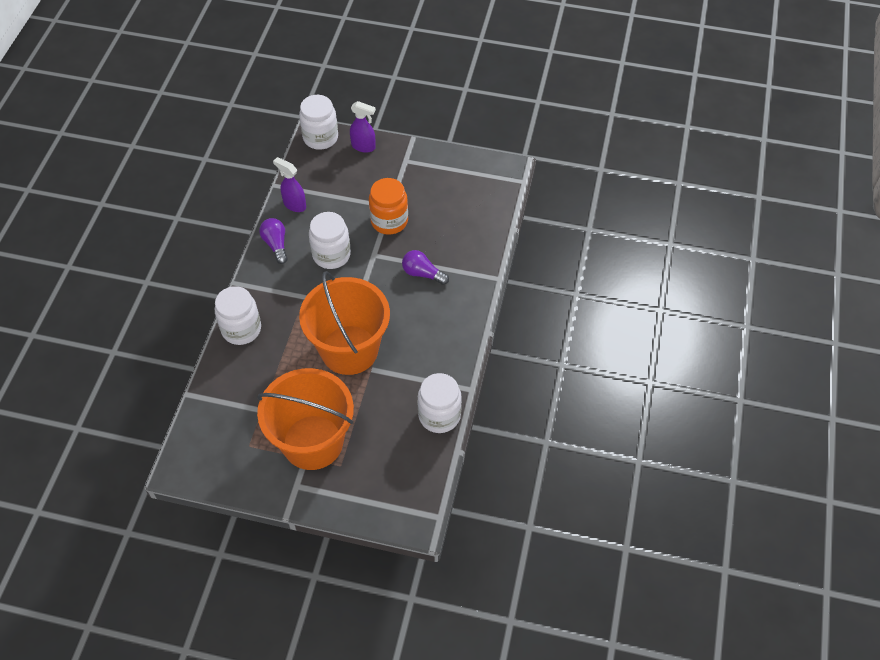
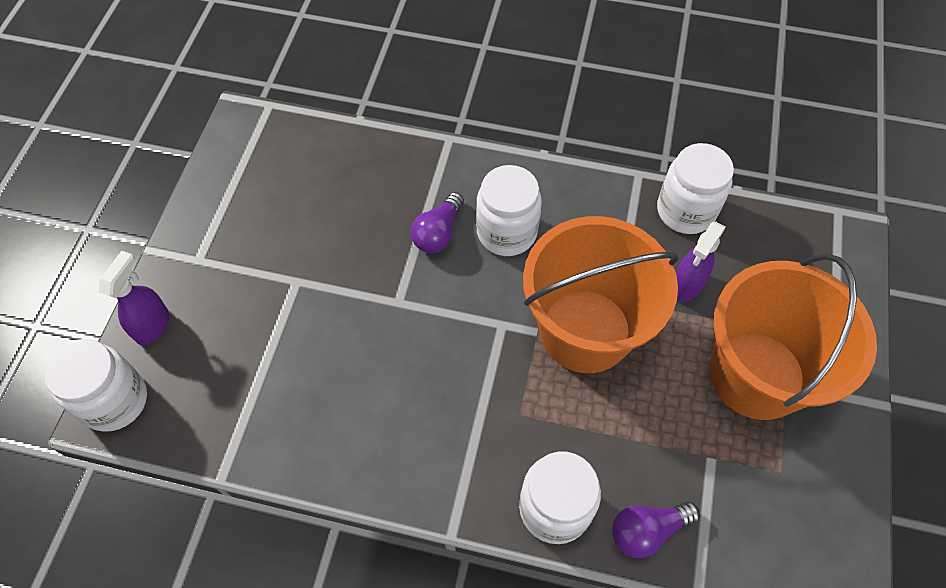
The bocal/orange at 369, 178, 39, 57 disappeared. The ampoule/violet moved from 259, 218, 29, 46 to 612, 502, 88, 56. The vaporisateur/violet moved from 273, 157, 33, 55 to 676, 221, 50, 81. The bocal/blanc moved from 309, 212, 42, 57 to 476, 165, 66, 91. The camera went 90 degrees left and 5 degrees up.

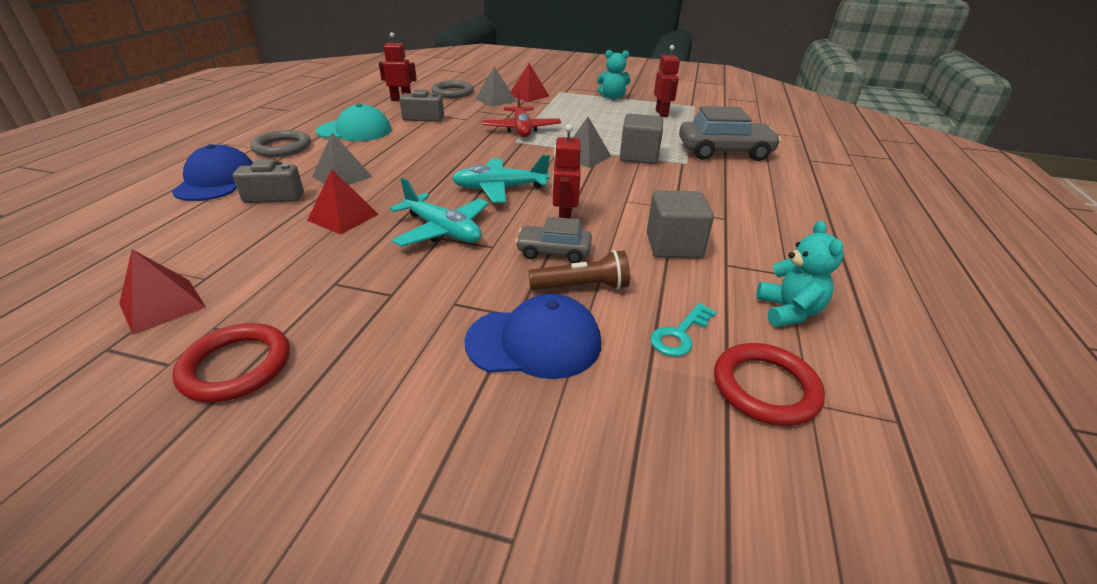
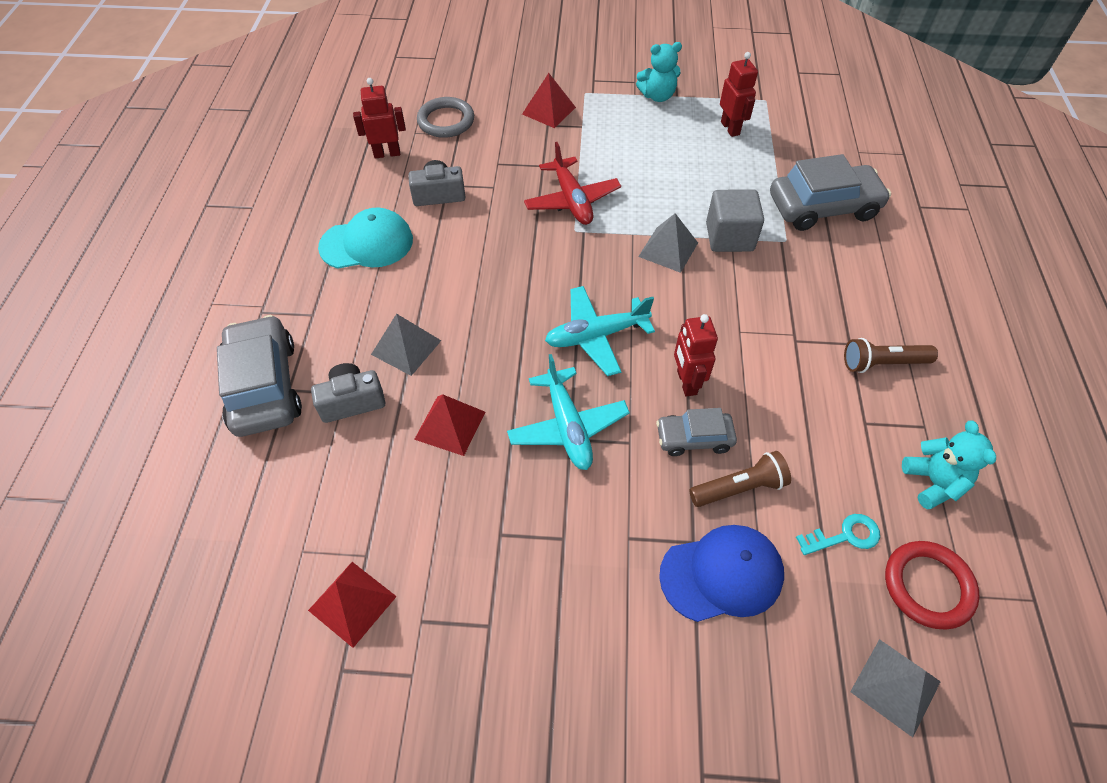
The anneau/rouge at 173, 323, 117, 79 disappeared. The anneau/gris at 251, 130, 60, 27 disappeared. The cube/gris at 647, 190, 67, 69 disappeared. The lampe de poche/marron at 844, 338, 94, 35 appeared. The pyramide/gris moved from 475, 66, 41, 41 to 850, 639, 91, 98. The casquette/bleu at 172, 144, 81, 57 was replaced by the voiture/gris at 217, 315, 85, 122. The avion/turquoise at 390, 178, 99, 69 turned 45 degrees clockwise. The clé/turquoise at 650, 303, 67, 54 turned 135 degrees counterclockwise. The camera went 10 degrees left and 20 degrees up.

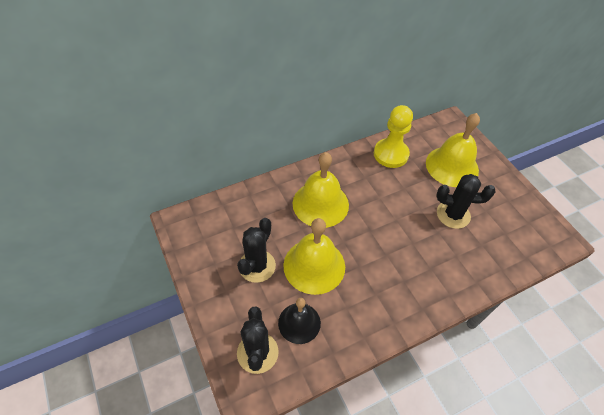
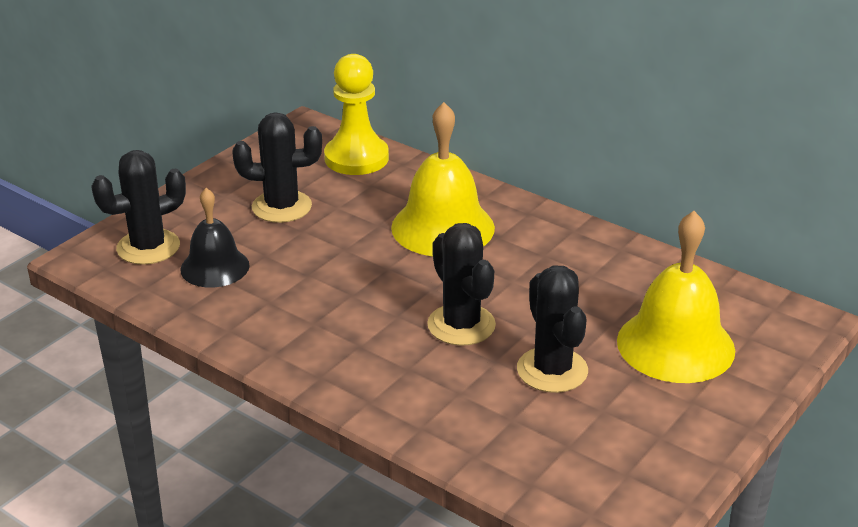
The cloche/jaune at 284, 218, 61, 77 disappeared. The cactus/noir at 427, 223, 69, 123 appeared. The pion/jaune moved from 374, 105, 39, 63 to 324, 54, 65, 121. The camera went 65 degrees right and 20 degrees down.

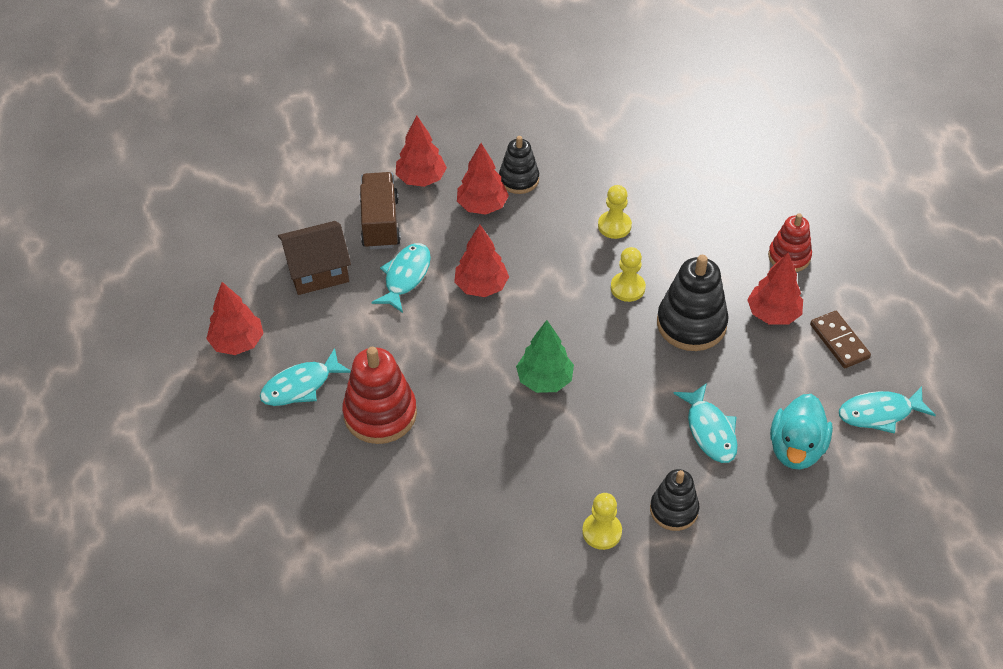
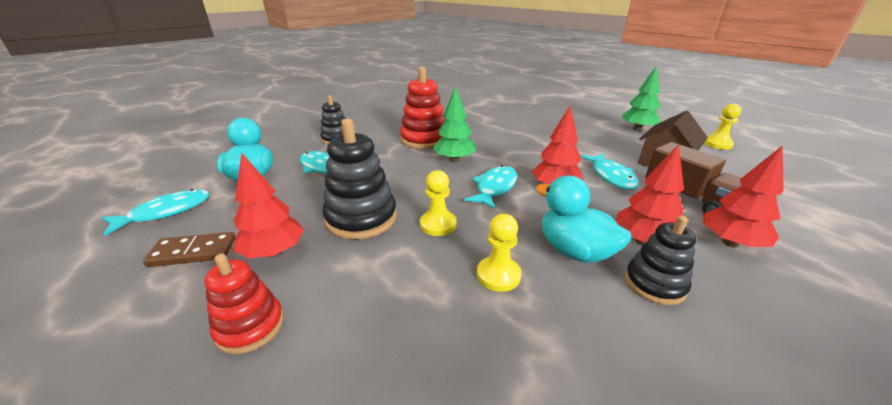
The canard/turquoise at 536, 176, 96, 87 appeared. The poisson/turquoise moved from 260, 348, 91, 58 to 464, 165, 53, 44. The jouet à empiler/rouge moved from 342, 347, 75, 97 to 400, 67, 45, 82. The pion/jaune moved from 582, 493, 40, 57 to 704, 104, 38, 46. The arbre/rouge at 206, 282, 58, 73 became the arbre/vert at 621, 66, 40, 65. The domino/marron at 810, 311, 61, 57 turned 45 degrees counterclockwise. The camera went 150 degrees right and 20 degrees down.

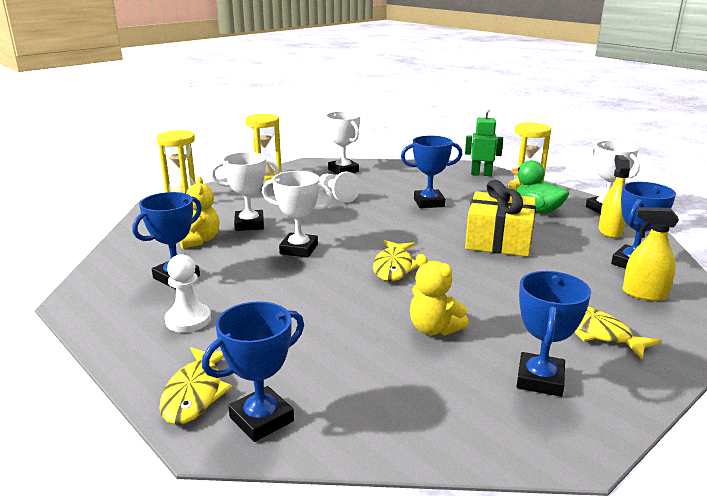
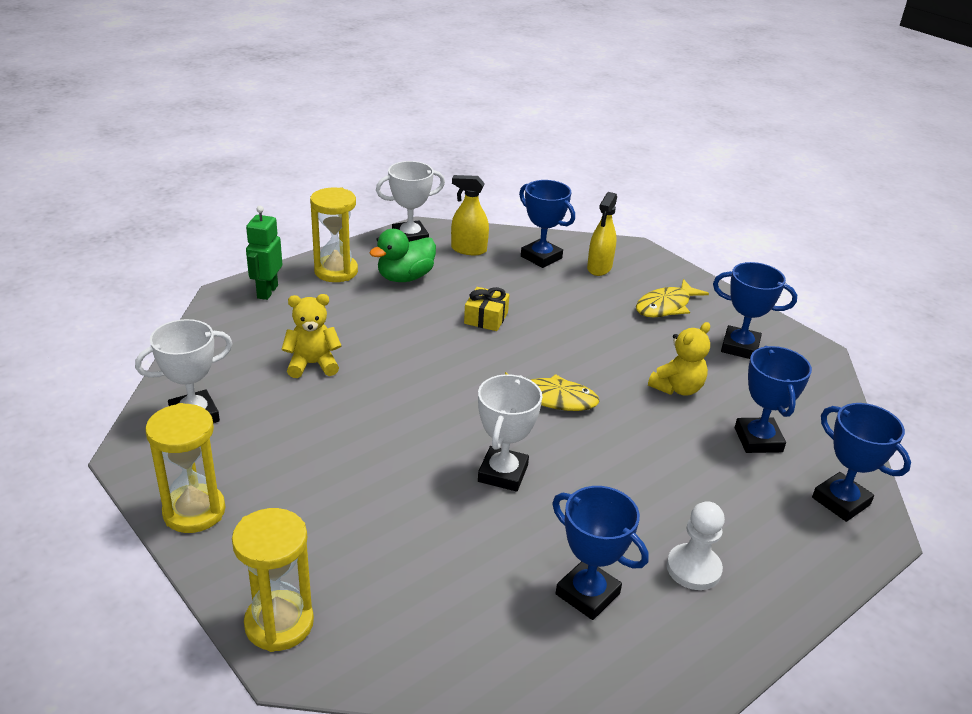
The poisson/jaune at 159, 347, 74, 78 disappeared. The trophée/blanc at 211, 152, 69, 79 disappeared. The pion/blanc at 320, 171, 41, 32 disappeared. The ours en peluche/jaune moved from 180, 177, 39, 72 to 282, 294, 59, 84. The trophée/bleu moved from 401, 136, 61, 72 to 735, 346, 77, 107. The cadeau/jaune at 465, 180, 71, 77 changed to 0.53 times the size. The camera went 90 degrees left and 10 degrees up.

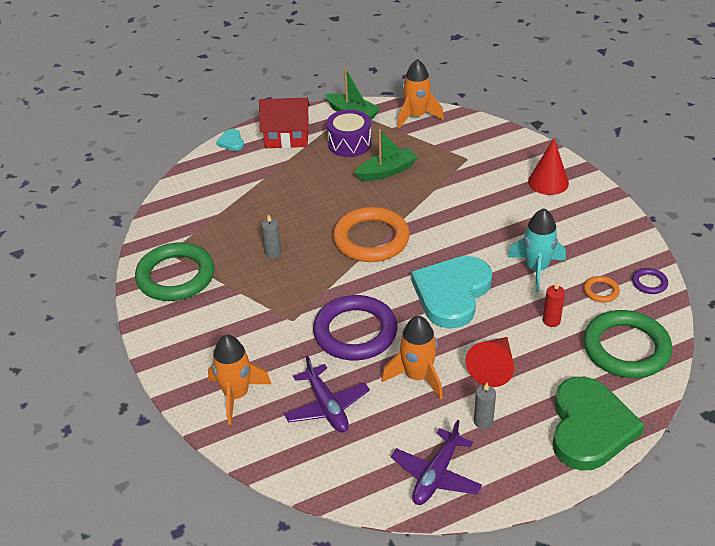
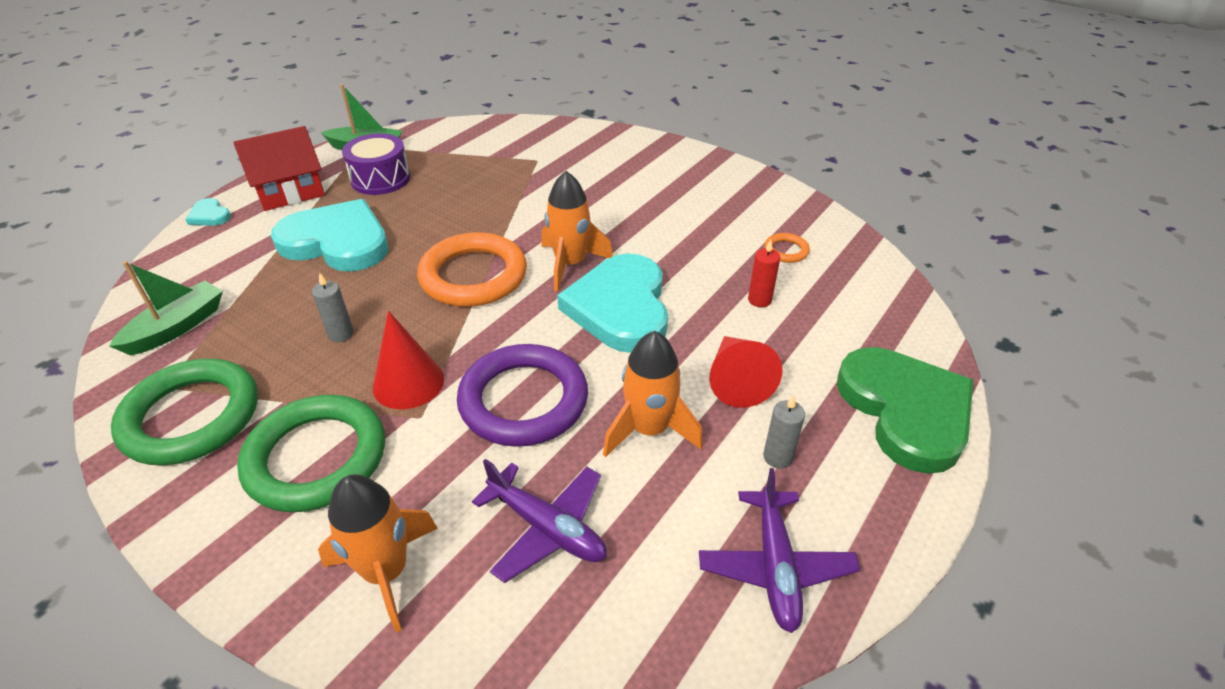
The fusée/turquoise at 508, 208, 58, 84 disappeared. The anneau/violet at 632, 268, 36, 26 disappeared. The cœur/turquoise at 271, 199, 118, 73 appeared. The bateau/vert moved from 355, 129, 63, 52 to 109, 261, 114, 95. The fusée/orange moved from 397, 59, 47, 70 to 542, 171, 71, 120. The cône/rouge moved from 528, 138, 41, 57 to 373, 311, 71, 98. The anneau/vert moved from 583, 310, 89, 68 to 237, 395, 148, 117. The camera went 30 degrees left and 0 degrees up.

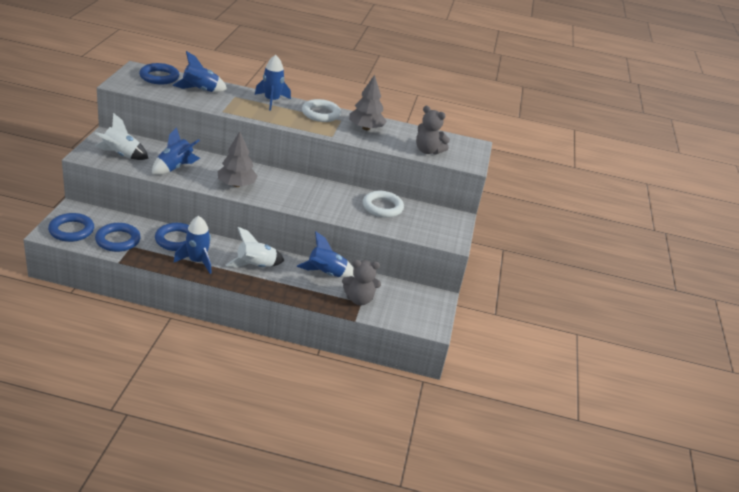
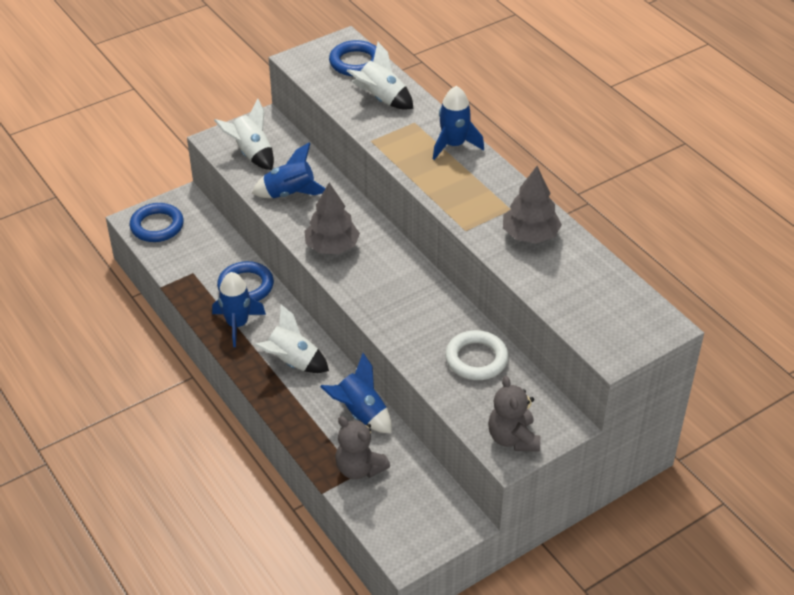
The anneau/bleu at 95, 223, 46, 29 disappeared. The anneau/blanc at 302, 99, 39, 23 disappeared. The ours en peluche/gris moved from 416, 106, 34, 49 to 488, 376, 52, 76. The fusée/bleu at 172, 51, 56, 41 became the fusée/blanc at 347, 42, 66, 68. The camera went 50 degrees right and 10 degrees up.

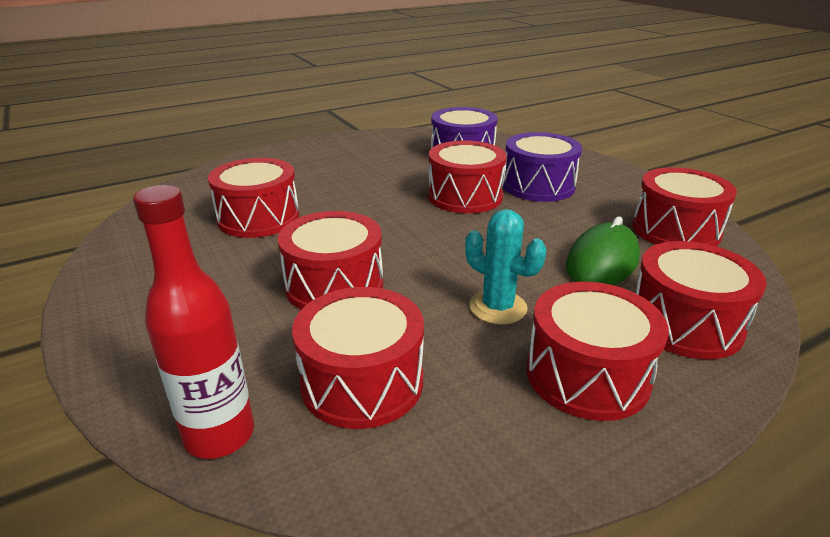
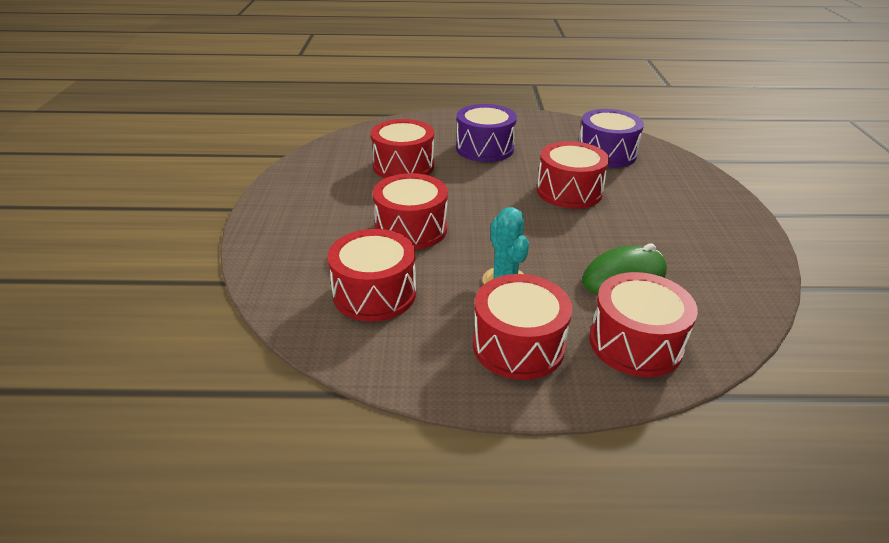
The bouteille/rouge at 133, 185, 121, 274 disappeared. The tambour/rouge at 632, 167, 105, 79 disappeared. The tambour/violet moved from 503, 132, 79, 70 to 456, 104, 61, 58. The camera went 30 degrees right and 5 degrees up.

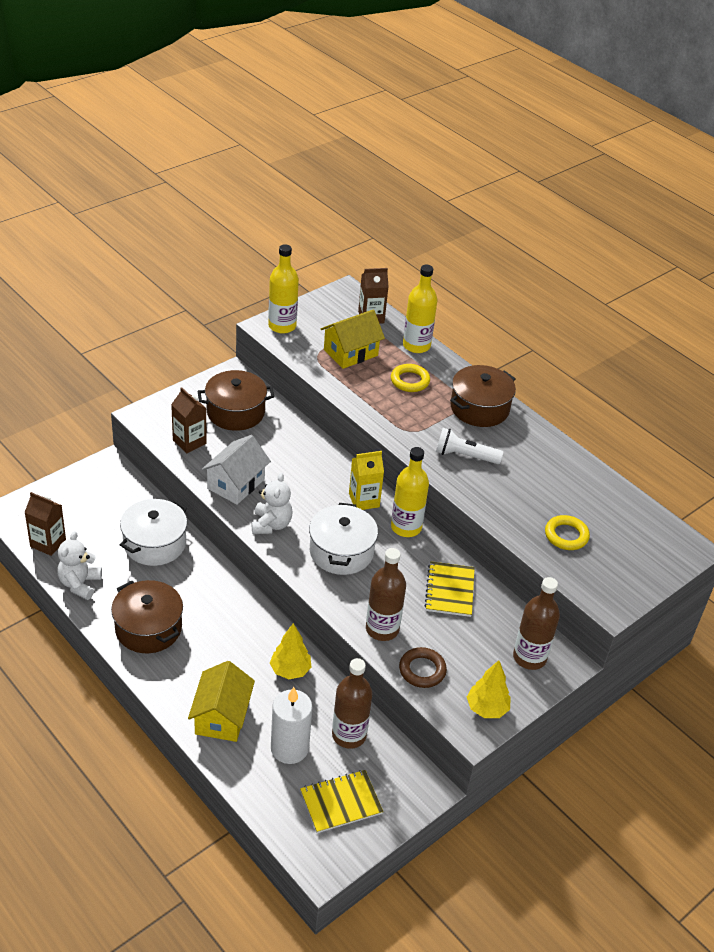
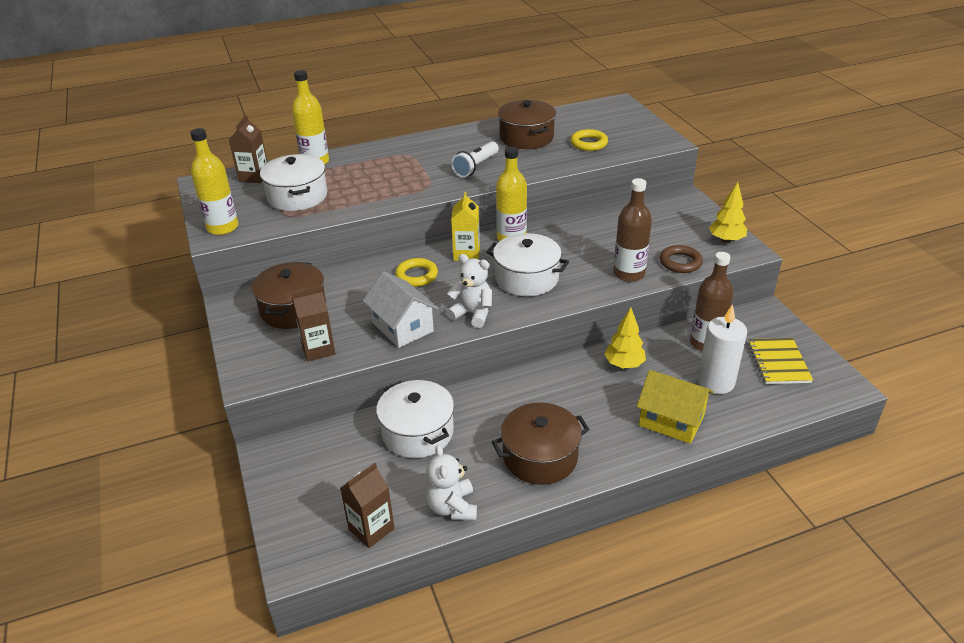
The carnet/jaune at 424, 561, 51, 56 disappeared. The bouteille/marron at 513, 577, 47, 93 disappeared. The anneau/jaune moved from 391, 364, 39, 28 to 395, 258, 43, 29. The marmite/marron moved from 450, 365, 66, 62 to 498, 100, 58, 49. The maison/jaune at 321, 310, 64, 59 was replaced by the marmite/blanc at 260, 154, 68, 57. The ours en peluche/blanc at 57, 531, 45, 69 turned 45 degrees clockwise. The camera went 65 degrees left and 5 degrees down.

